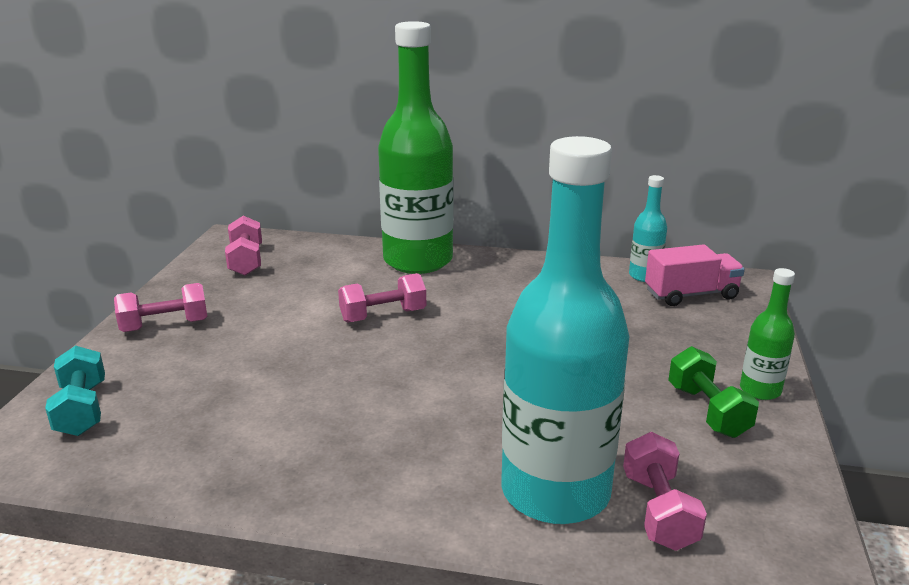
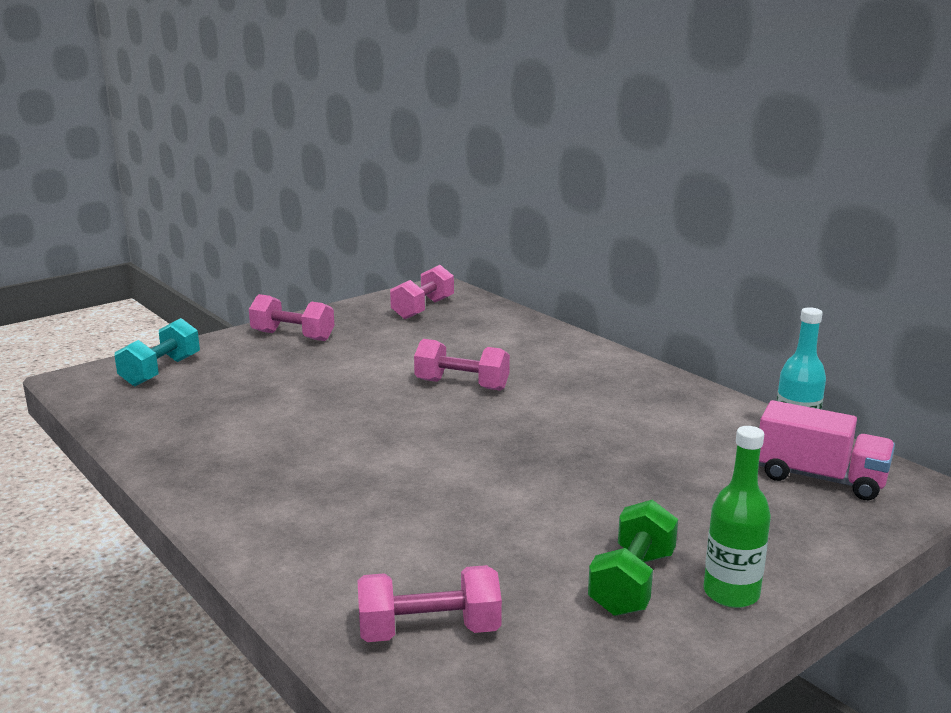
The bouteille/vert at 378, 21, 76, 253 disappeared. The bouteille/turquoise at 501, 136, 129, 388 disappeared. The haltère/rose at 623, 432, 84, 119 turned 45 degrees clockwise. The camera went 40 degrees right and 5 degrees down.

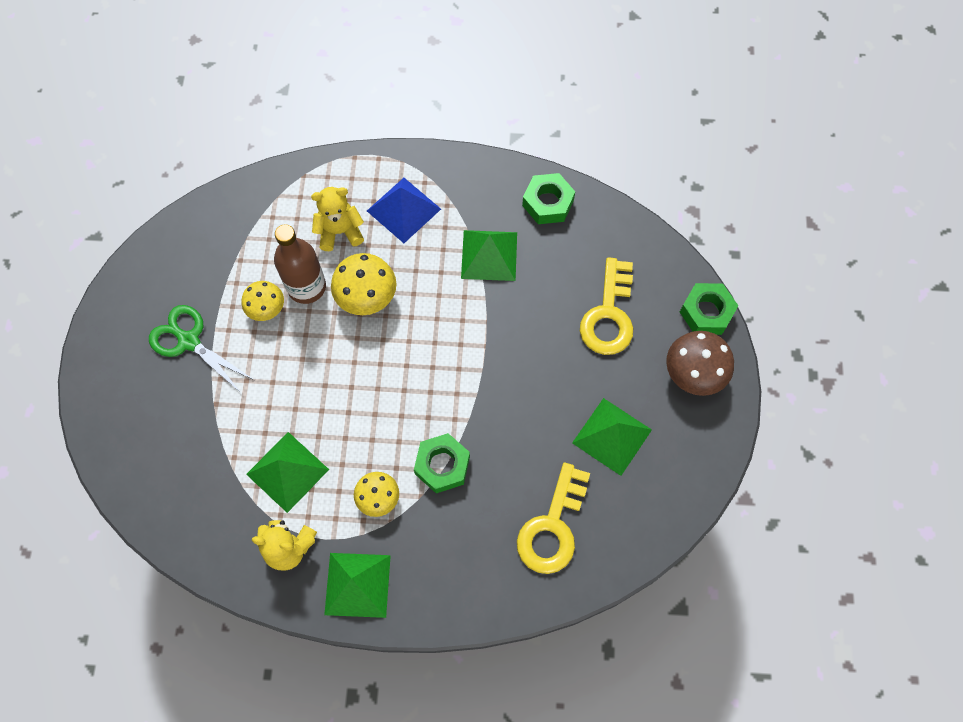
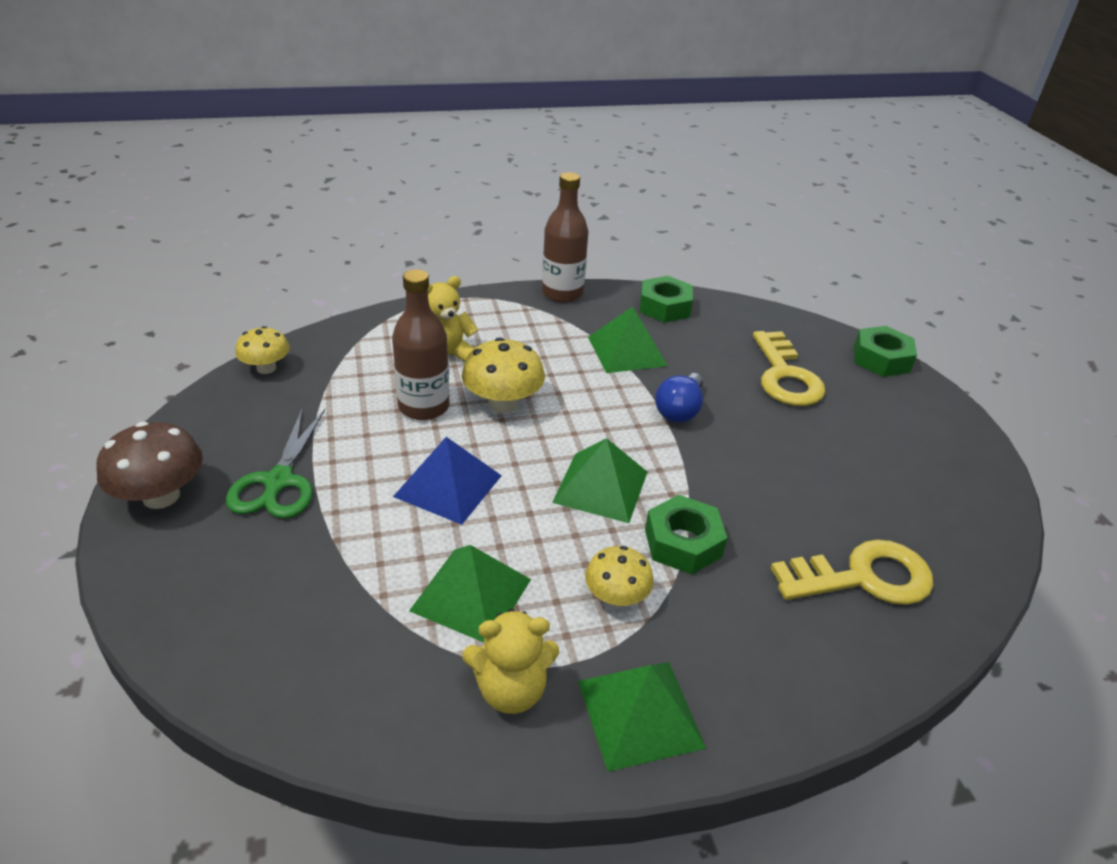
The bouteille/marron at 542, 172, 46, 131 appeared. The ampoule/bleu at 655, 373, 48, 49 appeared. The champignon/jaune moved from 242, 281, 42, 40 to 235, 326, 55, 48. The pyramide/bleu moved from 367, 178, 74, 65 to 393, 437, 109, 88. The pyramide/vert moved from 572, 398, 80, 78 to 552, 438, 95, 85. The champignon/marron moved from 666, 331, 68, 65 to 96, 422, 107, 87. The ciseaux/vert at 149, 305, 105, 89 turned 105 degrees counterclockwise. The clé/jaune at 517, 462, 73, 112 turned 105 degrees counterclockwise. The camera went 20 degrees left and 30 degrees down.

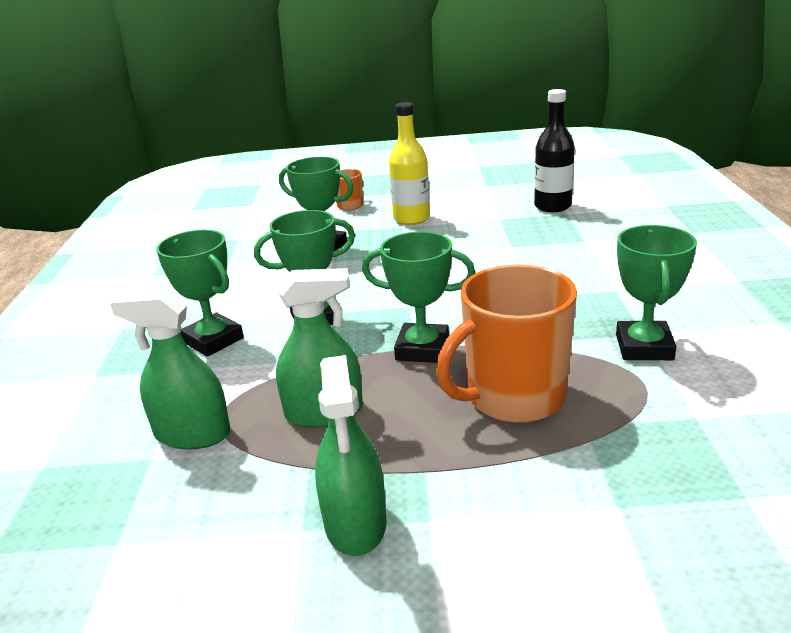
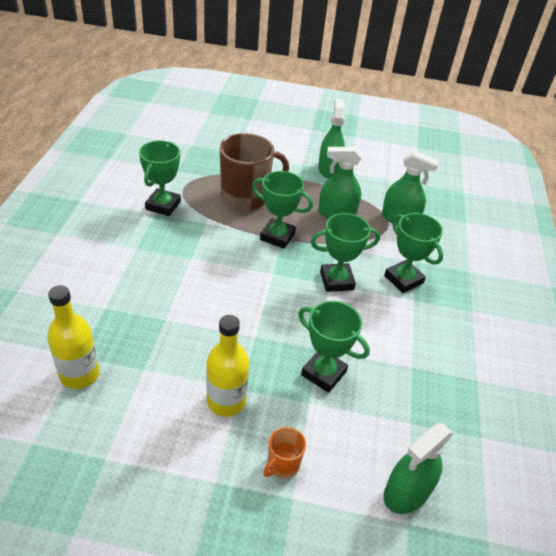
The vaporisateur/vert at 384, 423, 69, 91 appeared. The tasse/orange at 436, 264, 141, 159 became the tasse/marron at 220, 133, 69, 78. The bouteille/noir at 534, 89, 41, 123 became the bouteille/jaune at 47, 285, 53, 104. The camera went 175 degrees left and 15 degrees up.

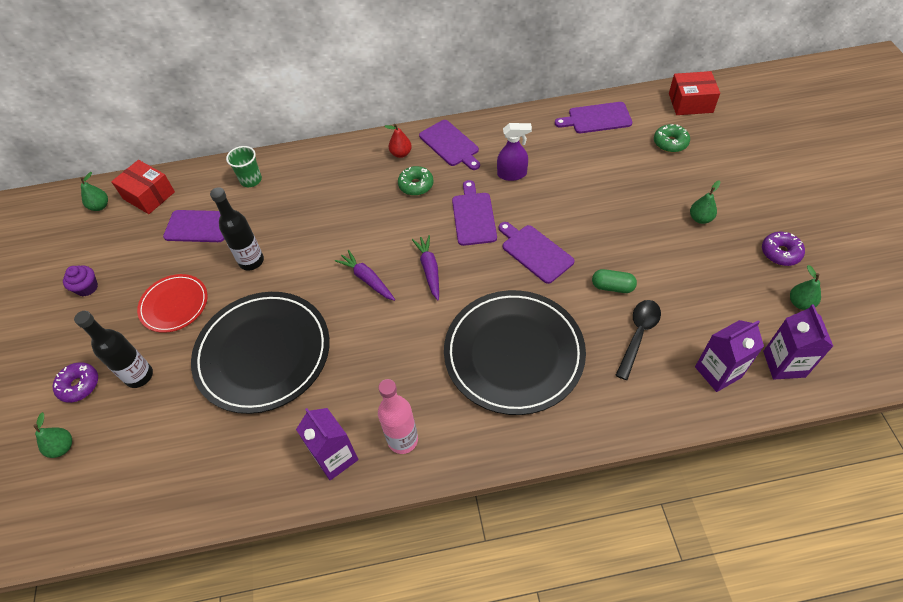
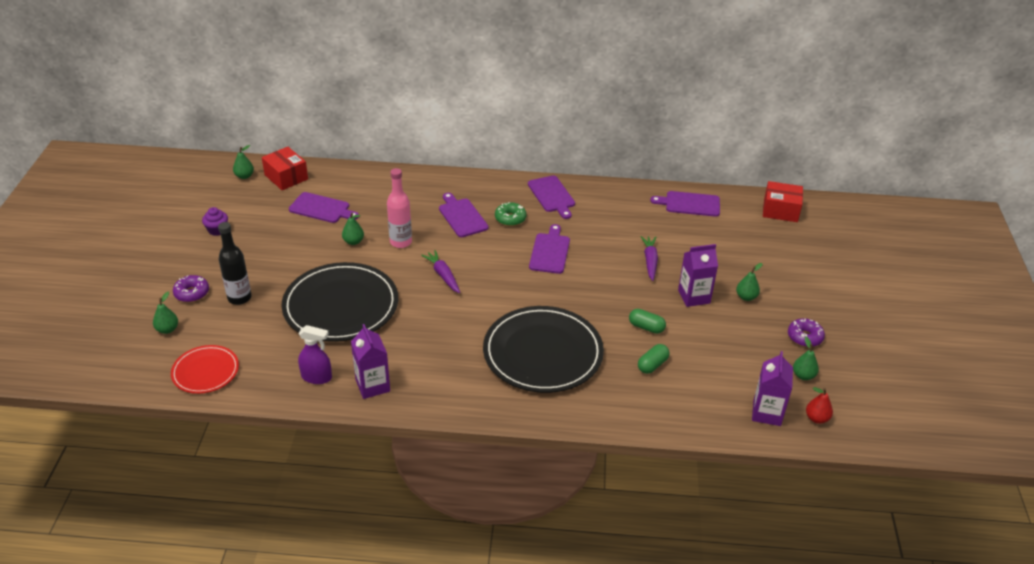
The gobelet/vert at 226, 146, 36, 41 disappeared. The beignet/vert at 654, 124, 36, 29 disappeared. The assiette/rouge moved from 137, 274, 70, 59 to 171, 345, 68, 49. The bouteille/rose moved from 378, 379, 40, 75 to 387, 168, 25, 80. The poire/rouge moved from 384, 124, 28, 34 to 806, 387, 27, 37. The carotte/violet moved from 412, 235, 27, 65 to 641, 236, 17, 45. The vaporisateur/violet moved from 497, 123, 35, 58 to 298, 325, 34, 59. The planche à découper/violet moved from 499, 222, 76, 62 to 439, 193, 50, 44. The brique de lait/violet moved from 695, 320, 69, 72 to 678, 244, 40, 63. The bouteille/noir at 210, 187, 54, 84 was replaced by the poire/vert at 342, 213, 22, 32. The cuillère/noir at 615, 300, 46, 80 was replaced by the gélule/vert at 638, 344, 32, 30. The camera went 10 degrees right and 15 degrees down.

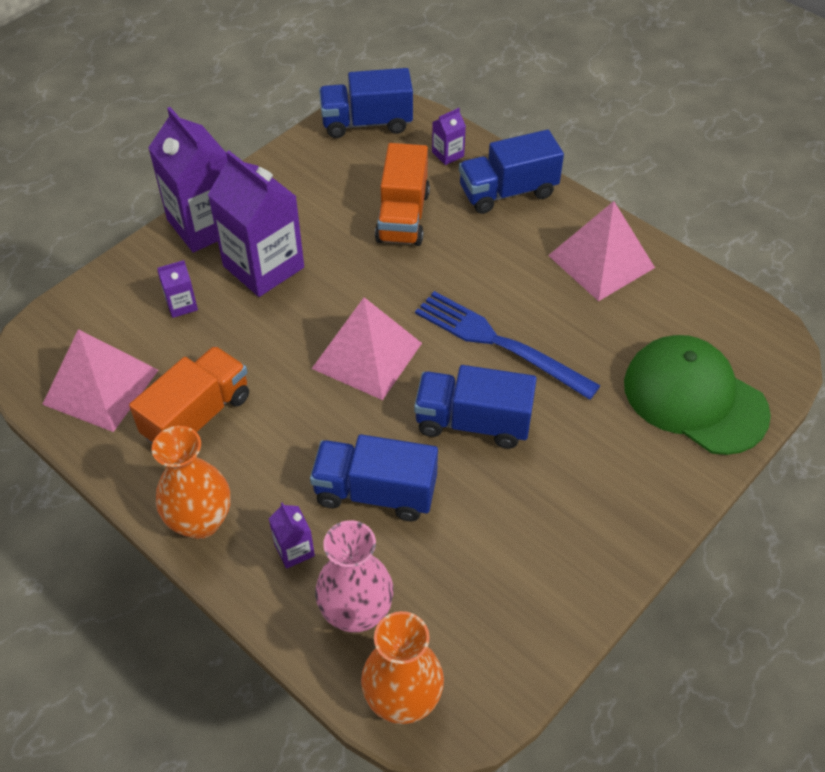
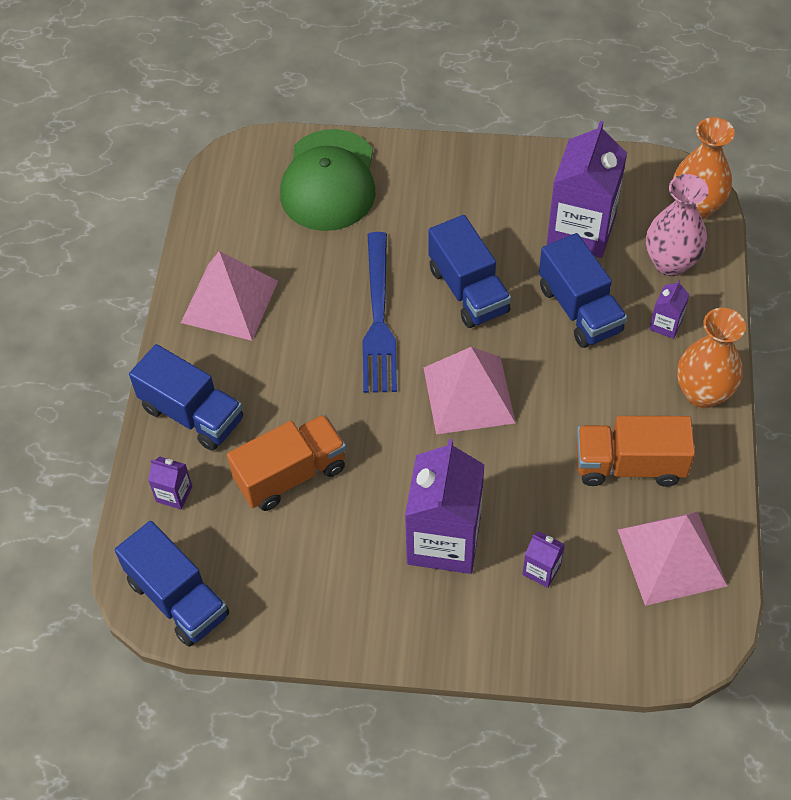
The brique de lait/violet moved from 148, 107, 79, 145 to 547, 121, 80, 137. The camera went 125 degrees left and 5 degrees up.

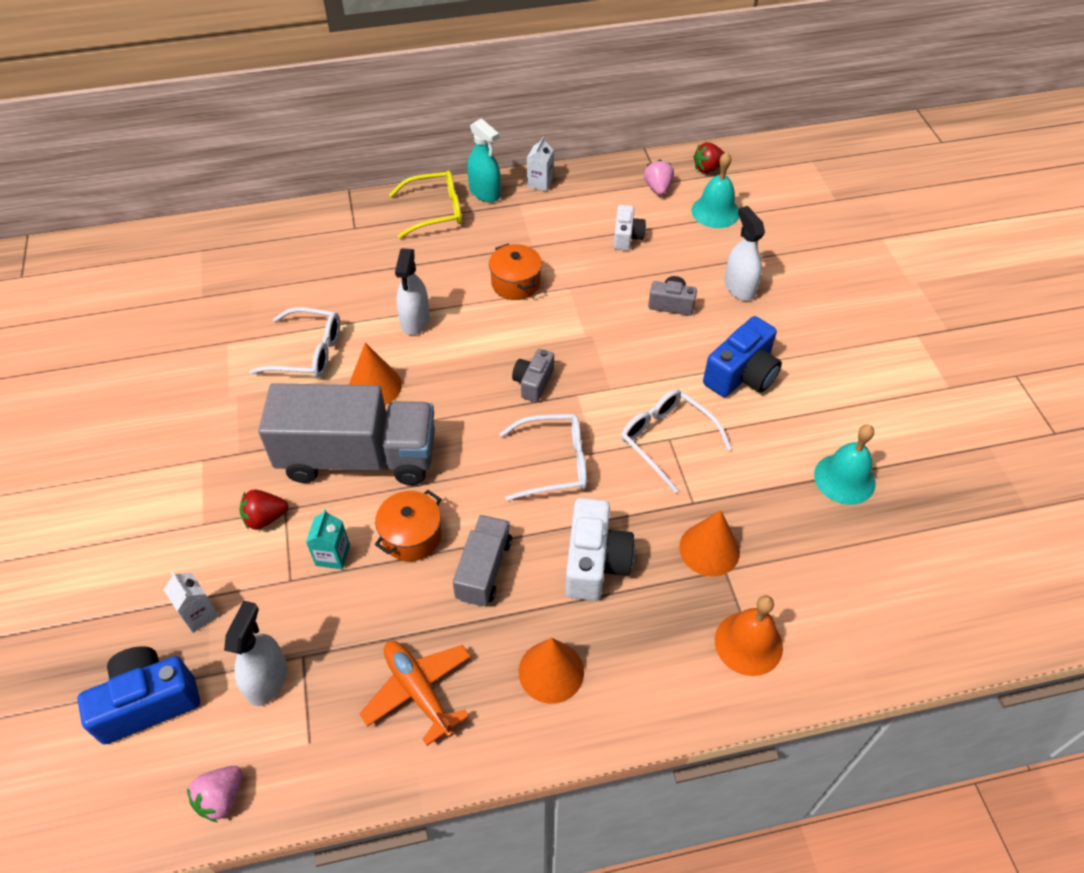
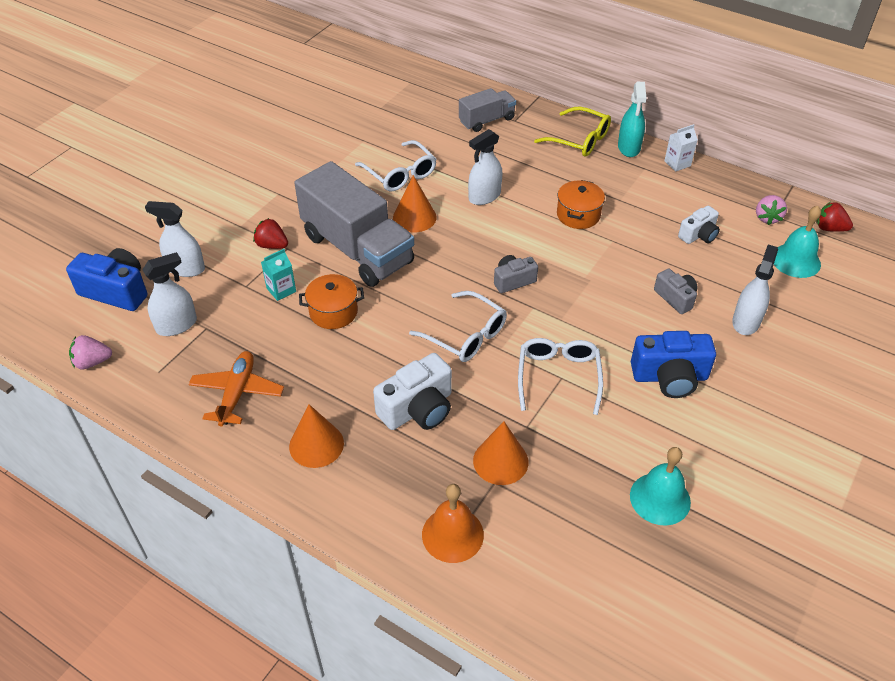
The camion/gris moved from 453, 515, 59, 91 to 459, 88, 57, 44. The brique de lait/blanc at 164, 572, 55, 61 was replaced by the vaporisateur/blanc at 145, 201, 60, 76. The fraise/rose at 644, 160, 30, 36 turned 150 degrees clockwise. The camera went 45 degrees right and 5 degrees down.

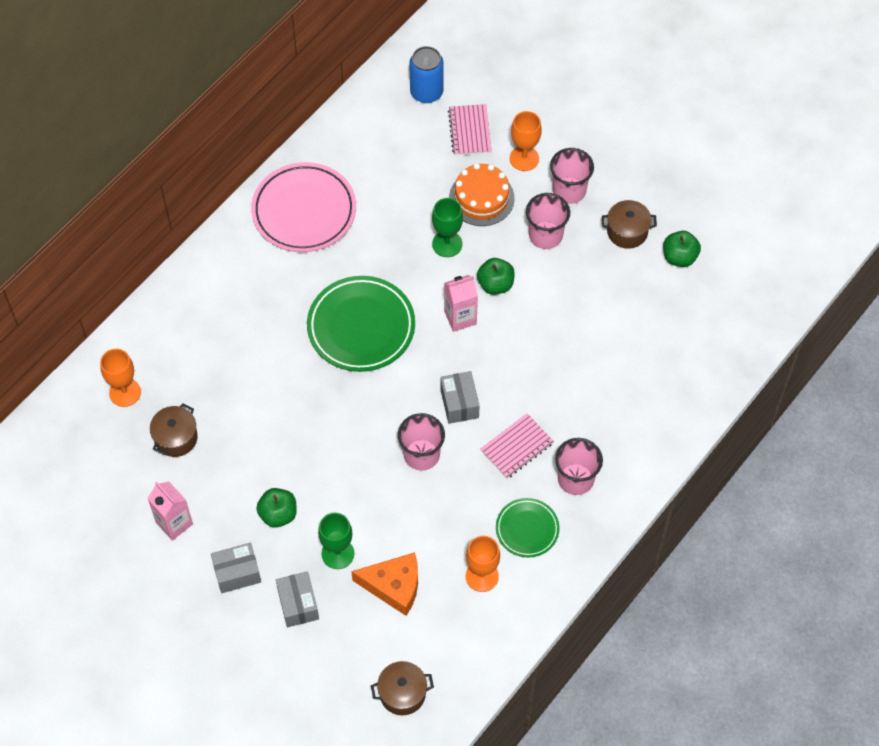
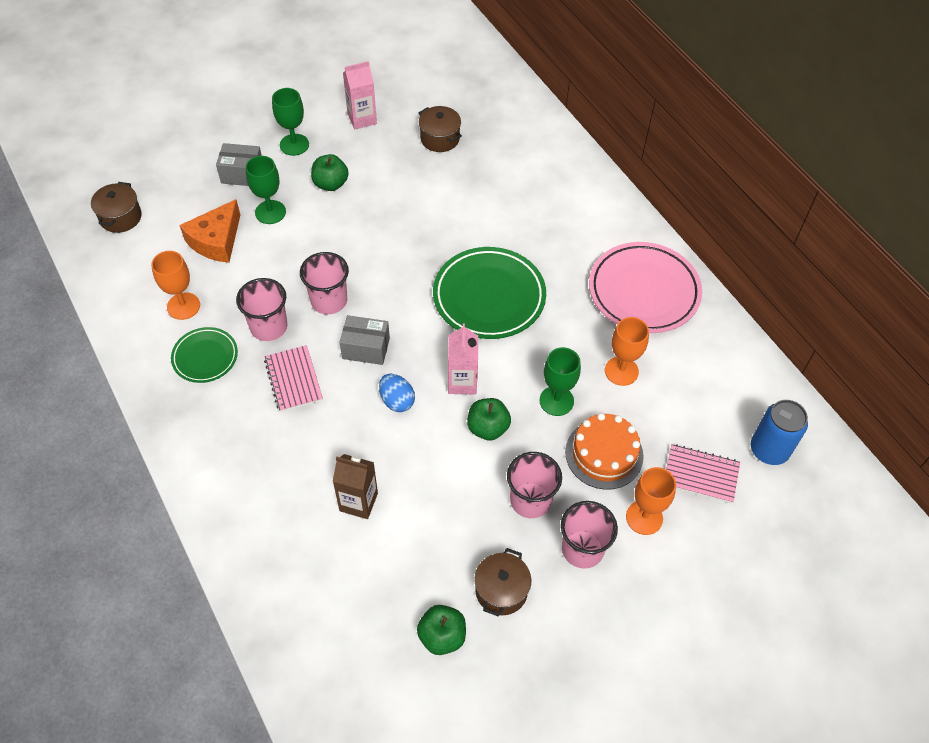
The brique de lait/marron at 333, 454, 45, 65 appeared. The œuf/bleu at 379, 374, 36, 38 appeared. The verre à pied/orange moved from 100, 349, 41, 58 to 605, 317, 44, 69. The gobelet/rose moved from 555, 438, 48, 57 to 236, 278, 51, 63. The boîte/gris at 211, 543, 50, 50 was replaced by the verre à pied/vert at 272, 88, 37, 68. The camera went 110 degrees right and 5 degrees down.

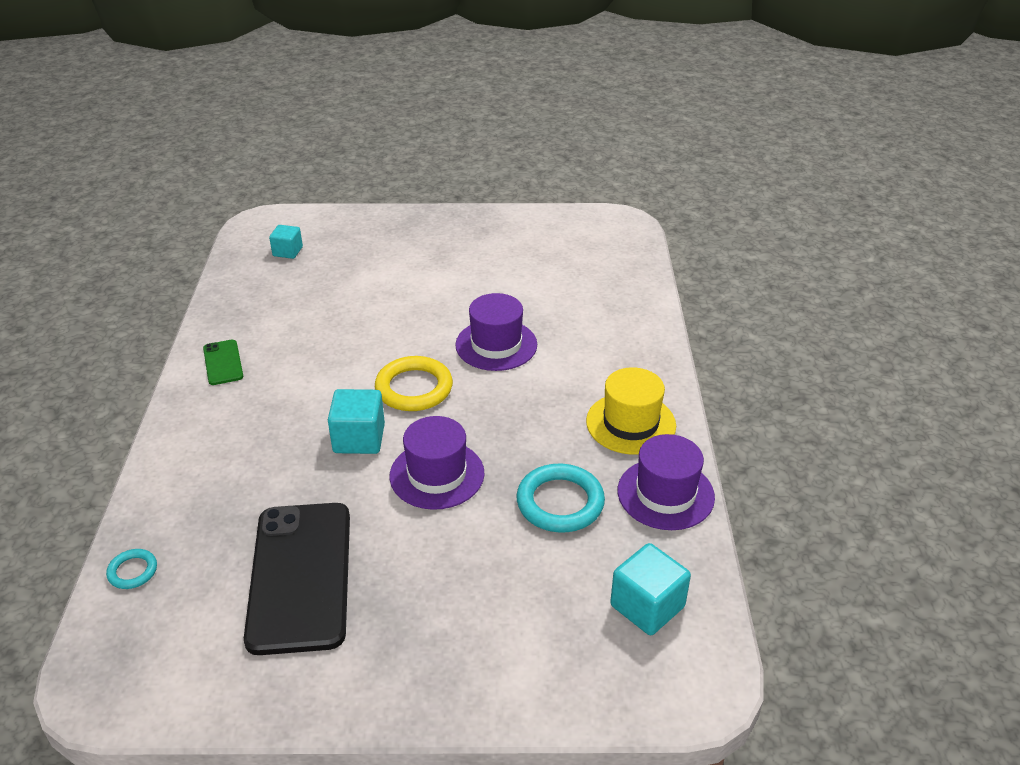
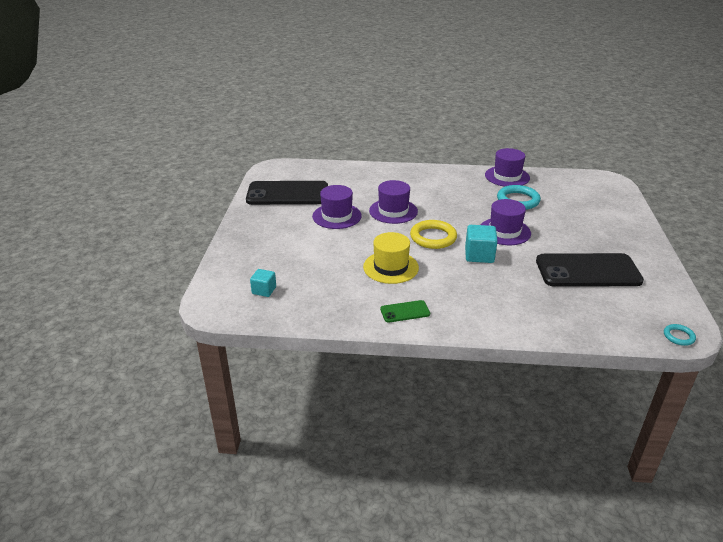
The cube/turquoise at 610, 543, 81, 92 disappeared. The téléphone/noir at 246, 181, 82, 24 appeared. The chapeau/violet at 312, 185, 50, 44 appeared. The anneau/turquoise moved from 106, 549, 51, 40 to 664, 324, 32, 22. The chapeau/jaune moved from 586, 367, 90, 88 to 363, 232, 56, 52. The camera went 85 degrees left and 5 degrees down.

